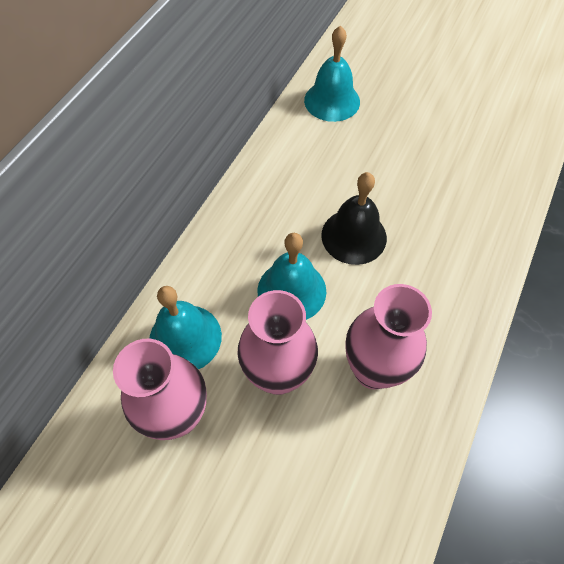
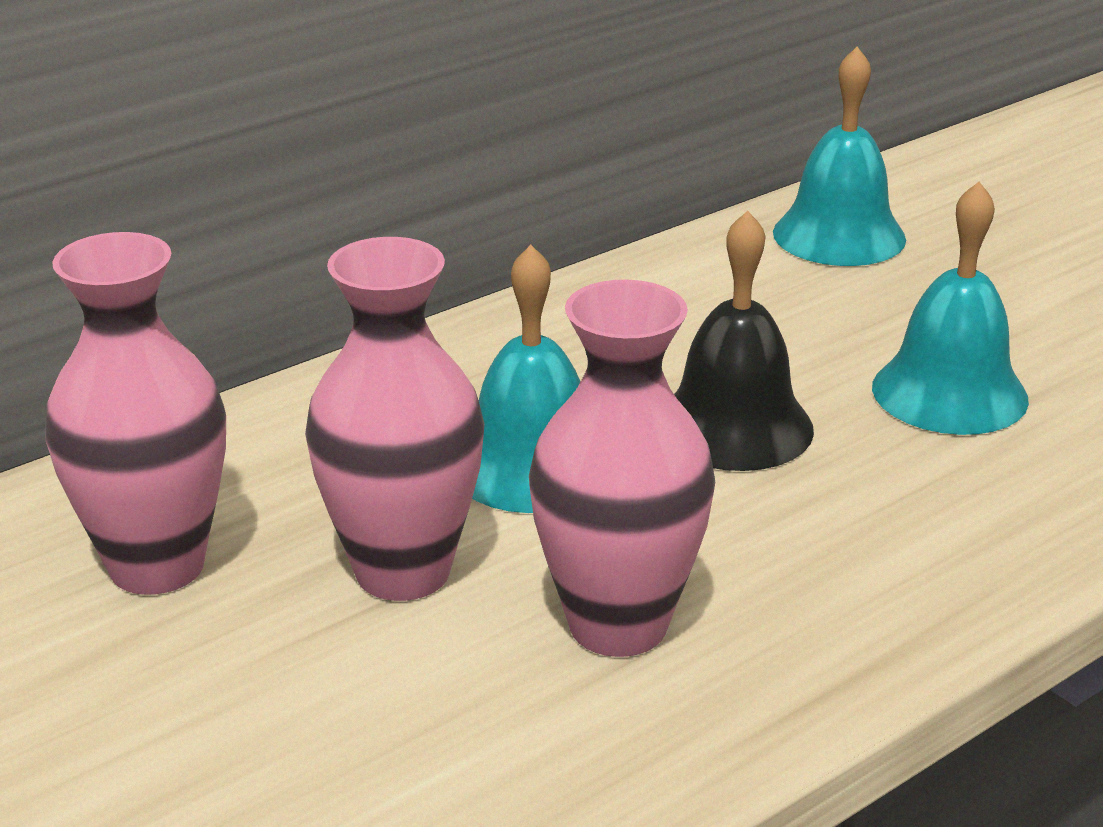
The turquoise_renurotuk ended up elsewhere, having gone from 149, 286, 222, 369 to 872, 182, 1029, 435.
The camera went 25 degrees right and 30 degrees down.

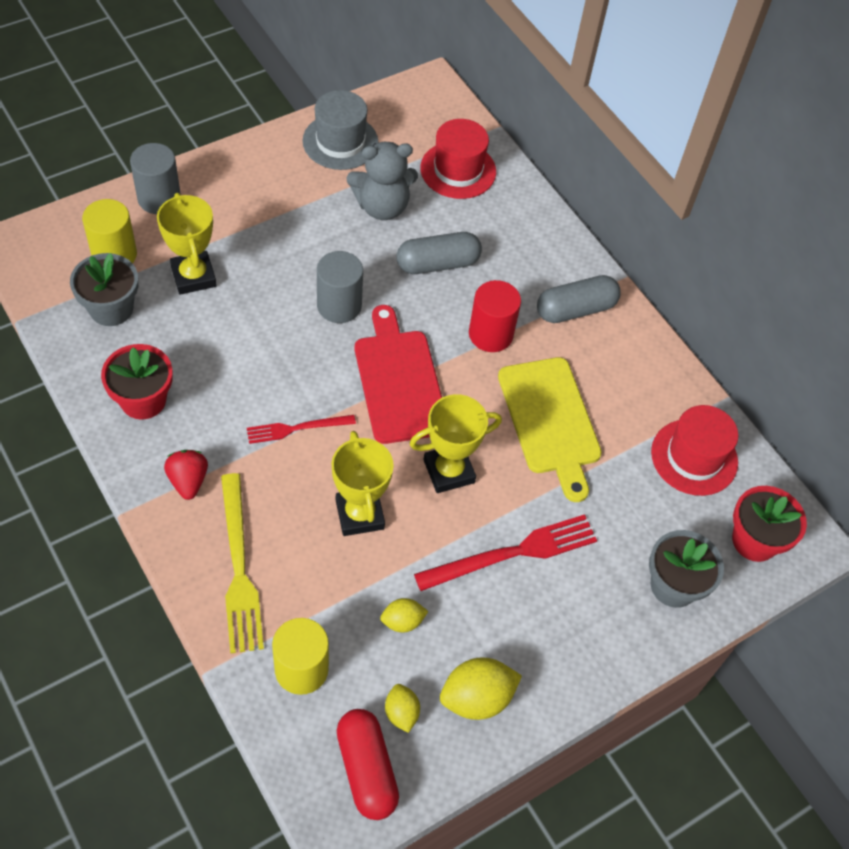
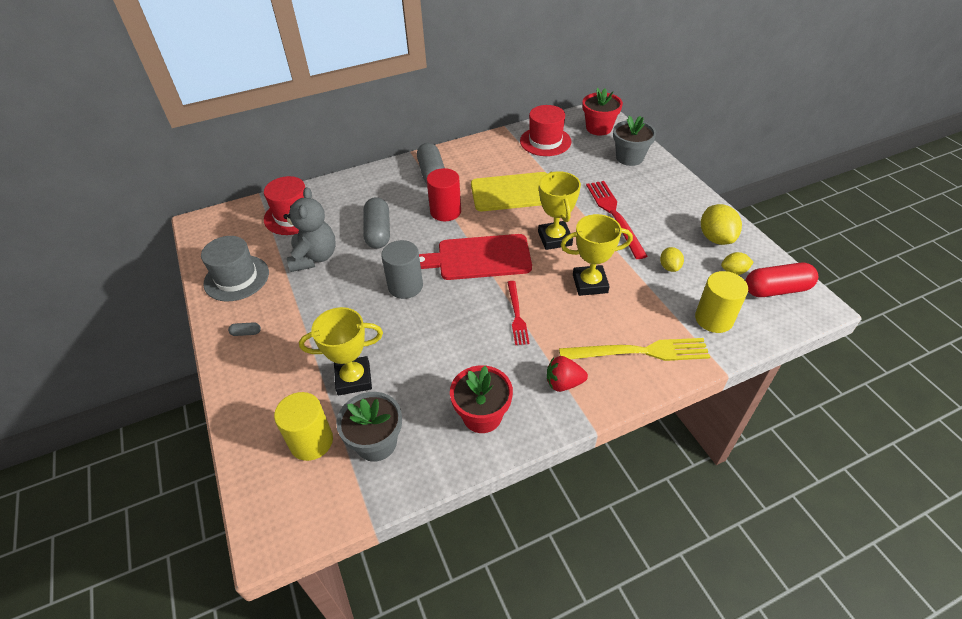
The second view lost the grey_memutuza at 130, 143, 181, 214.
The second view gained the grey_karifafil at 228, 322, 261, 336.
The camera went 75 degrees left and 10 degrees down.

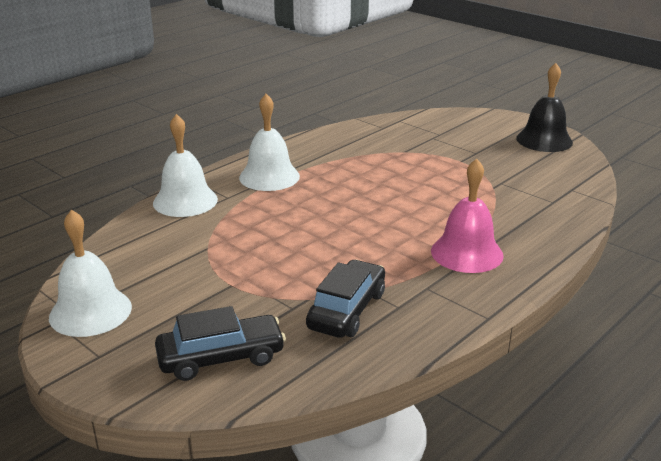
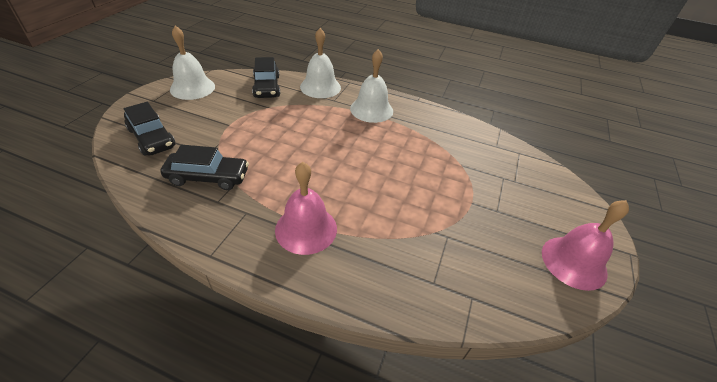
What was the black_renurotuk at 516, 63, 573, 152 turned into the pink_renurotuk at 542, 200, 629, 291.
The second view gained the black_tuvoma at 252, 57, 280, 98.
The camera went 65 degrees right and 15 degrees up.

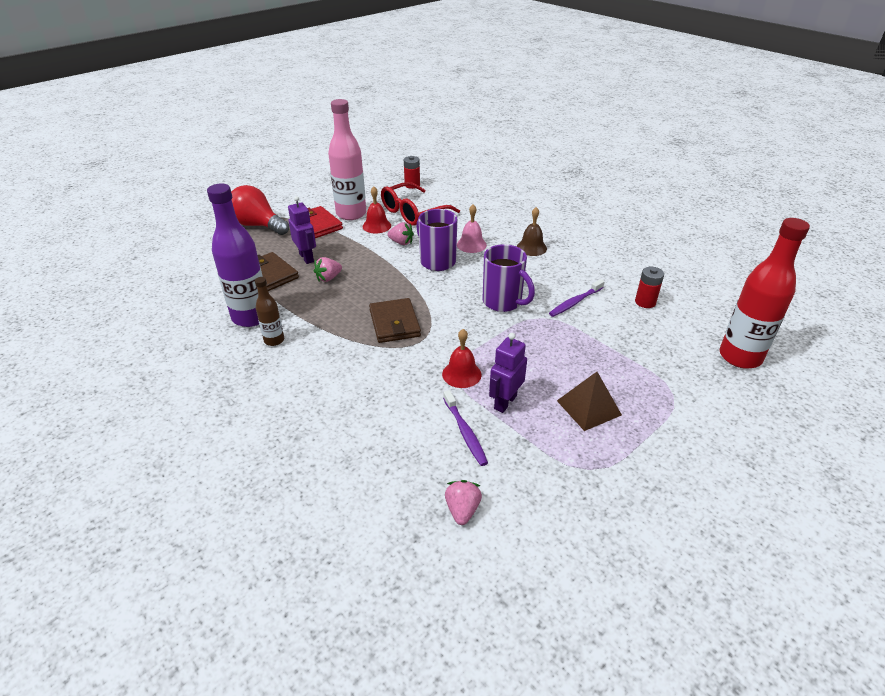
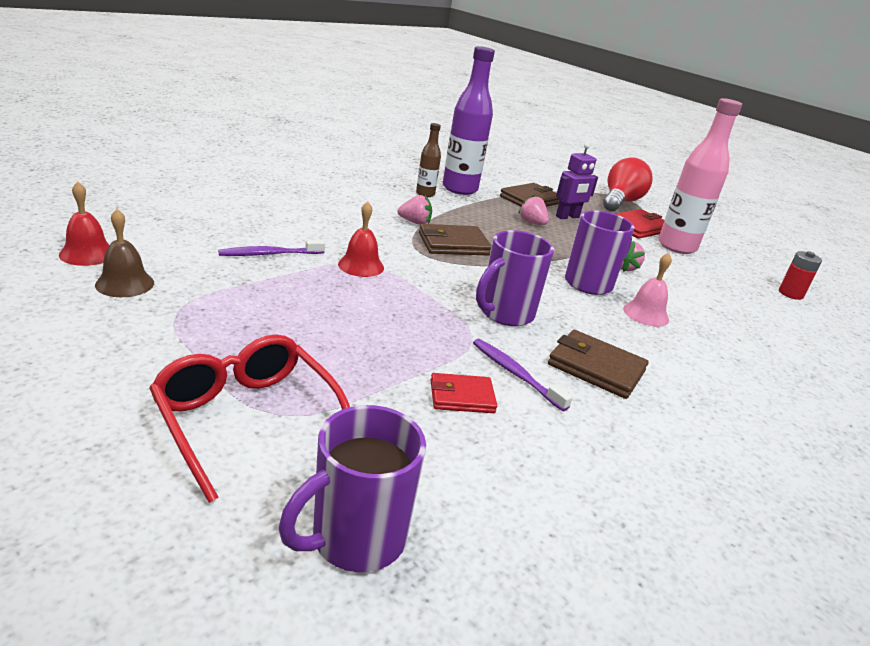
The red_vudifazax ended up elsewhere, having gone from 381, 182, 460, 225 to 149, 334, 350, 503.
The red_renurotuk ended up elsewhere, having gone from 363, 186, 391, 234 to 59, 182, 109, 266.
The brown_renurotuk ended up elsewhere, having gone from 517, 207, 547, 256 to 95, 209, 154, 297.
Where the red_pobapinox stood at 720, 218, 810, 368, the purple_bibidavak came to stand at 278, 405, 426, 572.
The second view lost the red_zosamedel at 635, 267, 664, 308.
The second view lost the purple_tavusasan at 489, 333, 527, 413.
The second view lost the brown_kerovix at 557, 372, 622, 431.
The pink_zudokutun ended up elsewhere, having gone from 445, 480, 482, 525 to 398, 195, 432, 225.
The second view gained the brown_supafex at 548, 330, 648, 399.
The second view gained the red_supafex at 431, 373, 497, 413.
The camera went 85 degrees right and 10 degrees down.

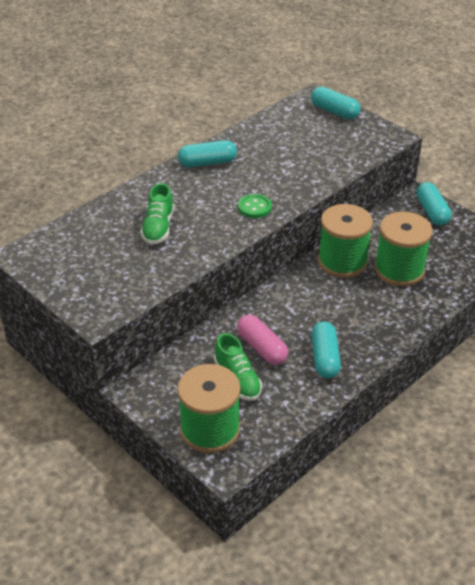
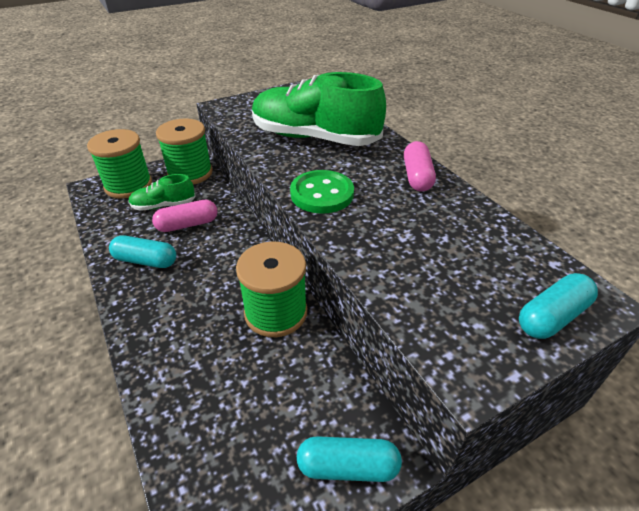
What was the turquoise_karifafil at 178, 140, 237, 167 turned into the pink_karifafil at 404, 141, 436, 192.
The size of the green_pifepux at 140, 183, 174, 244 changed by a factor of 2.08.
The size of the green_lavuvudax at 238, 194, 272, 218 changed by a factor of 1.63.
The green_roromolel ended up elsewhere, having gone from 374, 212, 433, 286 to 156, 118, 213, 185.
The camera went 105 degrees right and 0 degrees up.

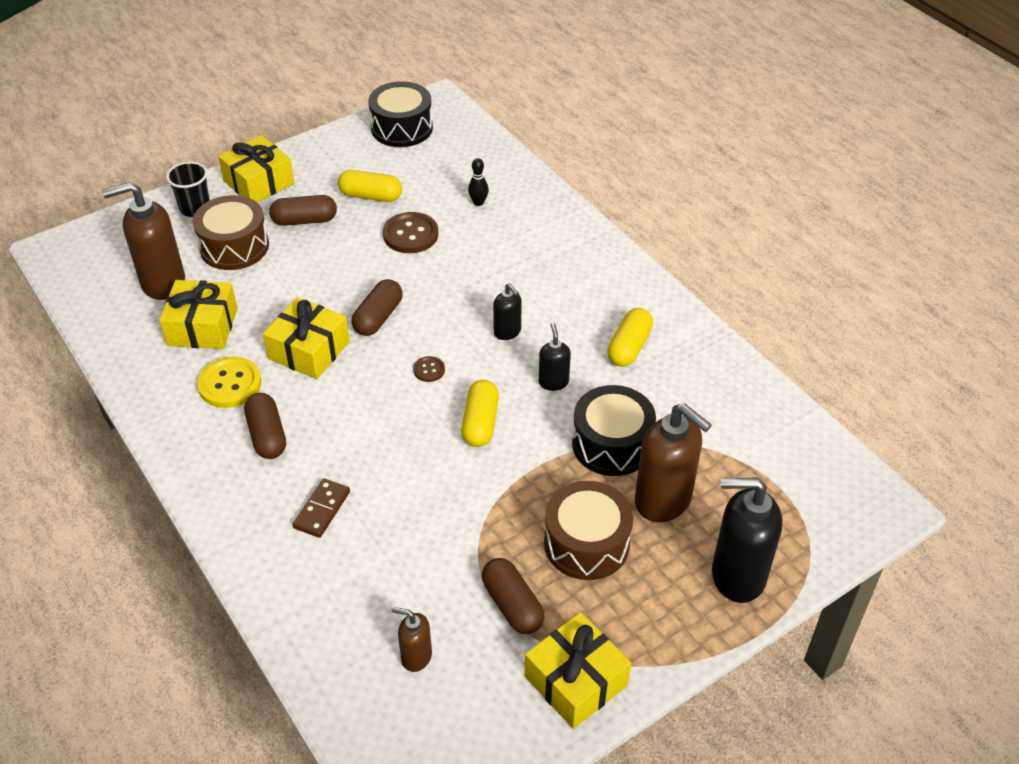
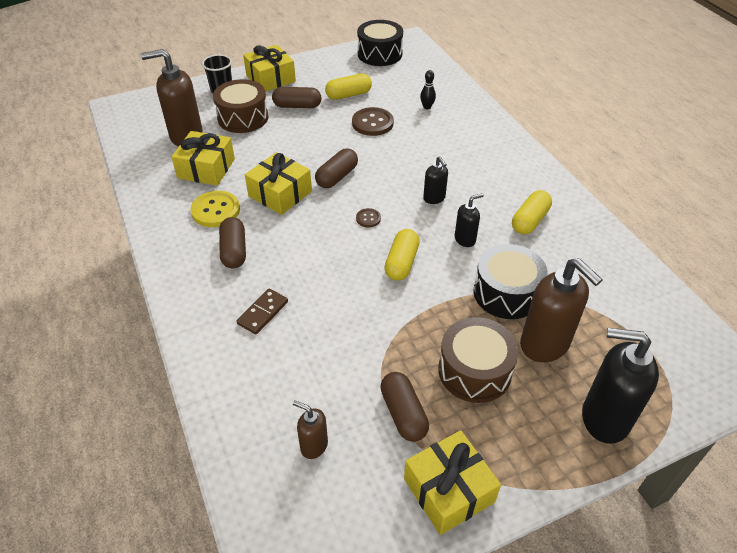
The yellow_karifafil at 338, 170, 402, 202 ended up facing another way, 45 degrees counterclockwise from before.
The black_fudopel at 539, 323, 571, 391 ended up facing another way, 60 degrees clockwise from before.
The camera went 10 degrees right and 0 degrees up.

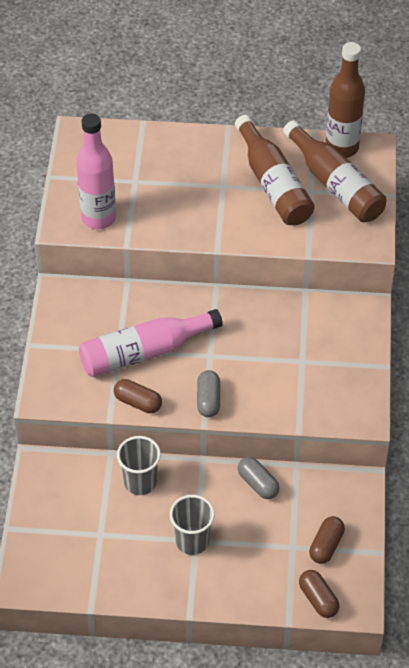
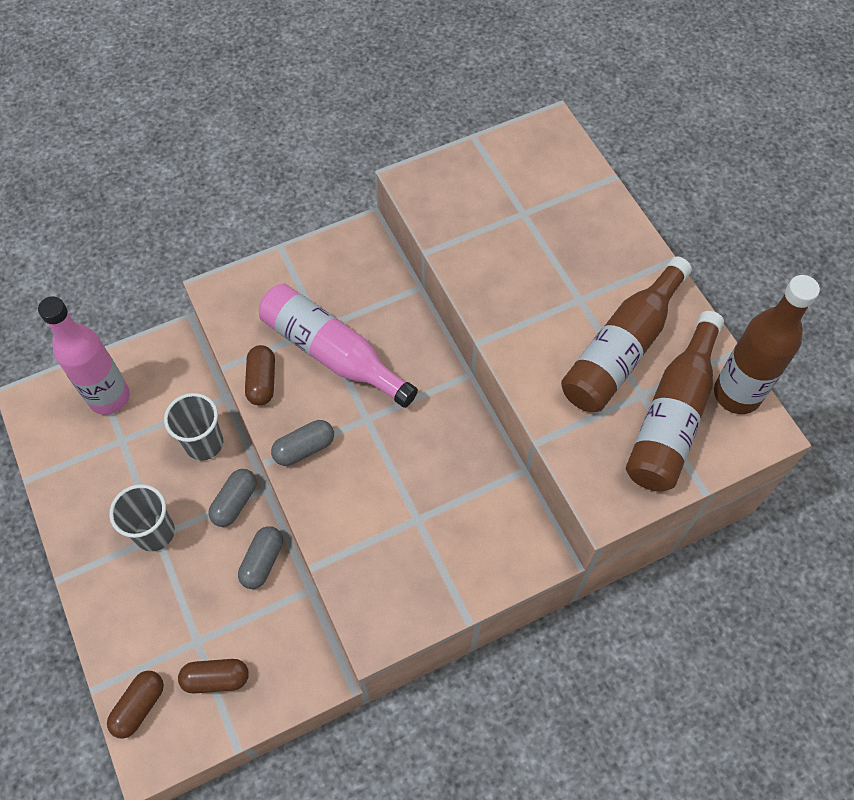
The pink_pobapinox ended up elsewhere, having gone from 76, 113, 116, 229 to 38, 297, 130, 415.
The second view gained the grey_karifafil at 208, 469, 257, 527.
The camera went 60 degrees right and 10 degrees up.

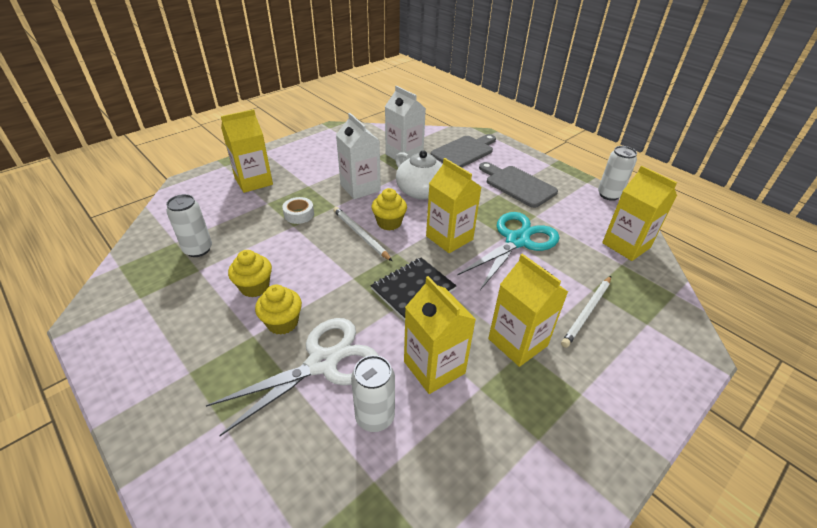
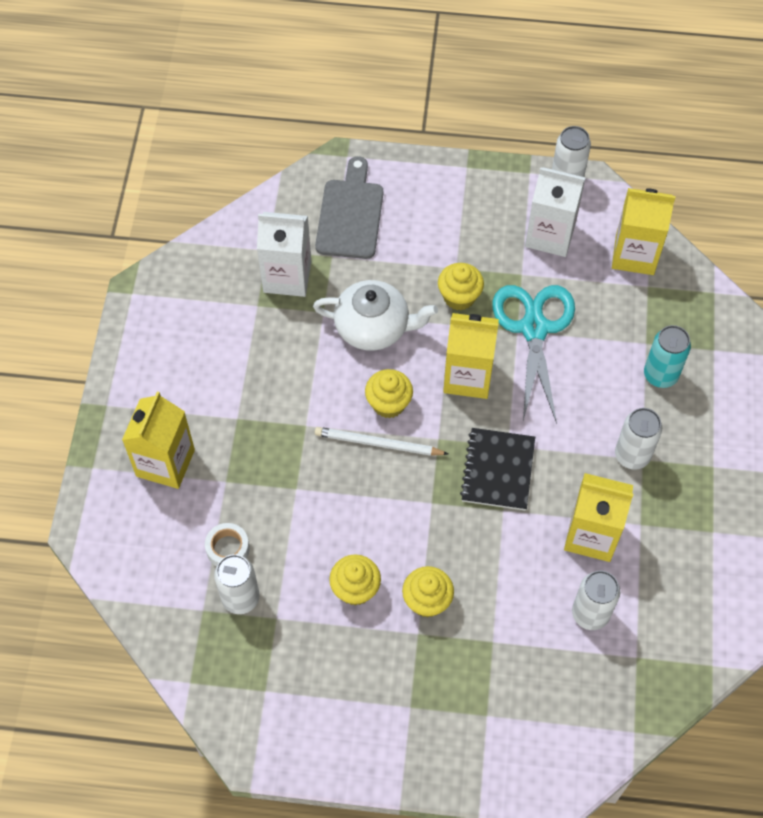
The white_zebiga ended up elsewhere, having gone from 336, 113, 381, 199 to 525, 167, 586, 257.
The second view lost the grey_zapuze at 479, 162, 558, 208.
The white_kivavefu ended up elsewhere, having gone from 282, 197, 314, 224 to 205, 523, 250, 566.
Where the yellow_zebiga stood at 488, 254, 568, 367, the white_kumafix came to stand at 615, 408, 662, 470.
Where the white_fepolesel stood at 561, 276, 611, 348, the turquoise_kumafix came to stand at 644, 325, 691, 388.
The second view lost the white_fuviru at 206, 318, 379, 436.
The second view gained the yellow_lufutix at 438, 263, 484, 310.
The camera went 40 degrees left and 20 degrees up.

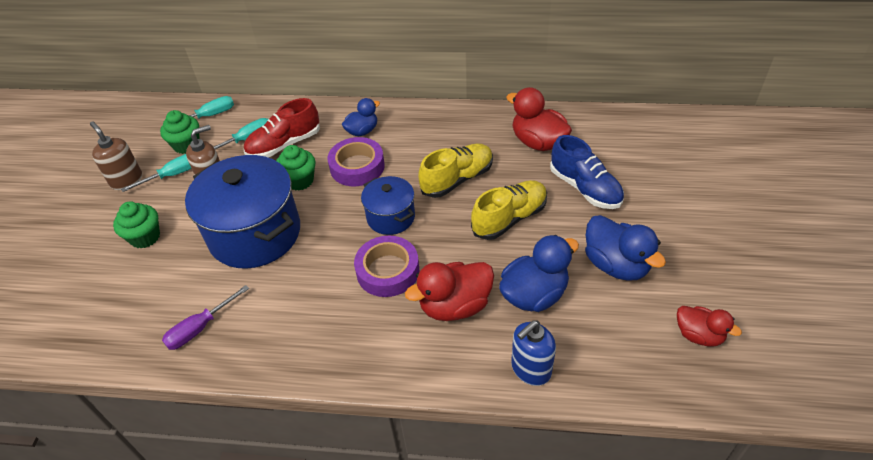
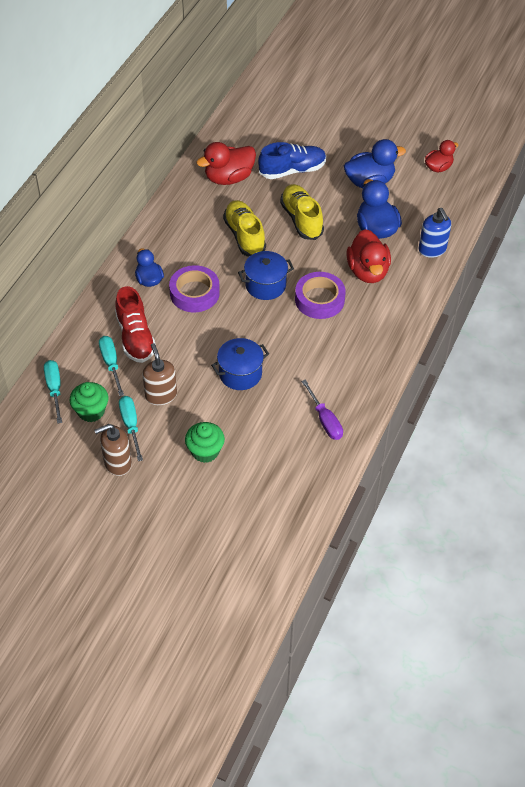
The second view lost the green_lufutix at 276, 145, 316, 191.
The size of the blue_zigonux at 185, 155, 300, 269 changed by a factor of 0.53.
The camera went 75 degrees left and 5 degrees up.

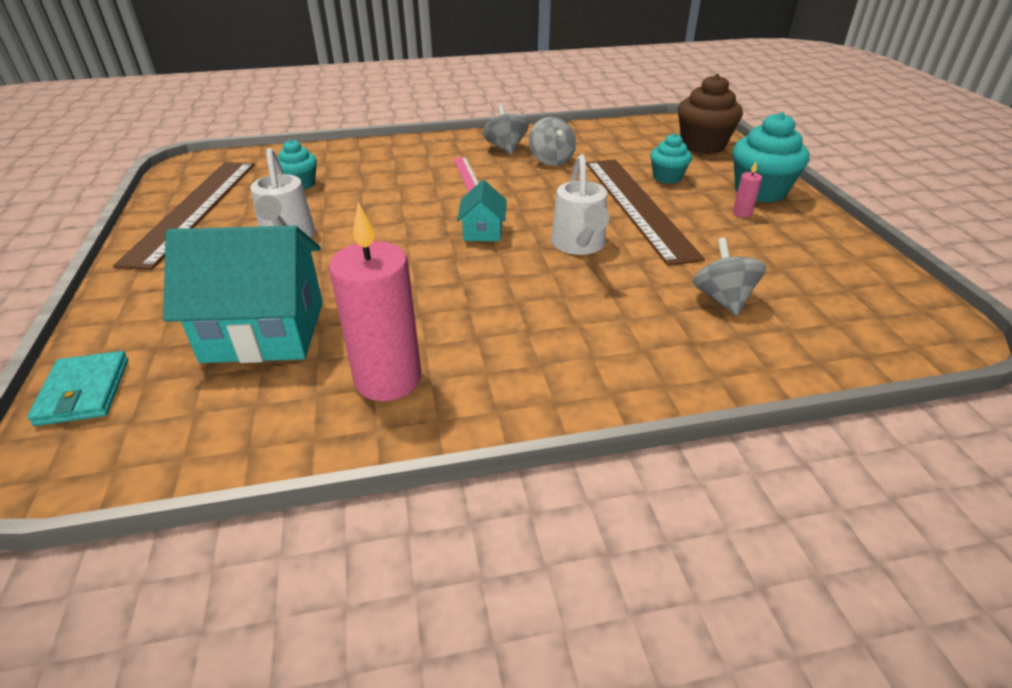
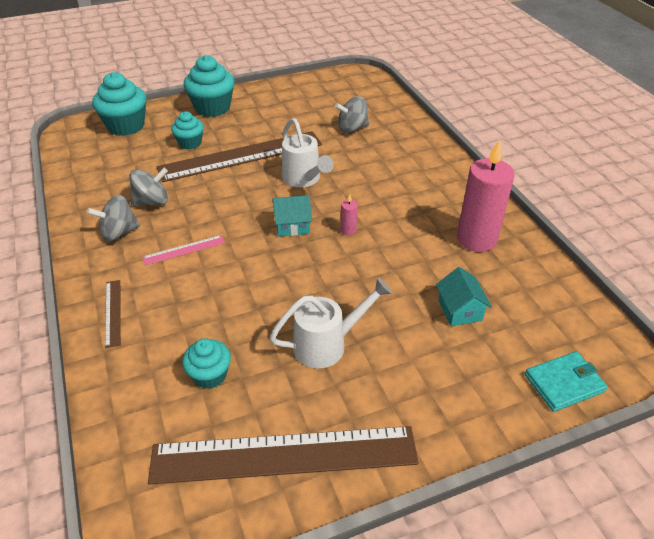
What was the brown_lufutix at 678, 74, 743, 154 turned into the turquoise_lufutix at 92, 72, 146, 136.
The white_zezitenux at 551, 154, 610, 255 ended up facing another way, 75 degrees clockwise from before.
The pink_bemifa ended up elsewhere, having gone from 733, 162, 762, 217 to 341, 194, 358, 235.
The size of the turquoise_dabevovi at 163, 225, 323, 363 changed by a factor of 0.49.
The second view gained the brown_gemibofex at 105, 280, 121, 348.
The camera went 100 degrees left and 5 degrees up.

